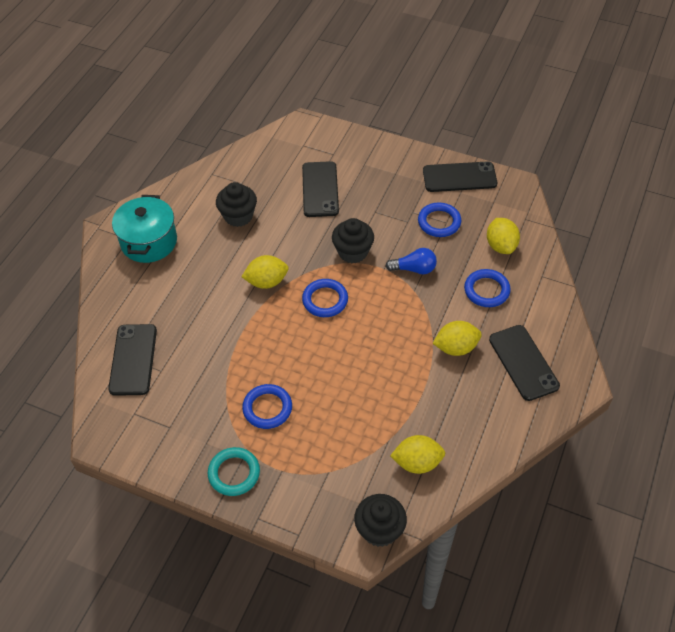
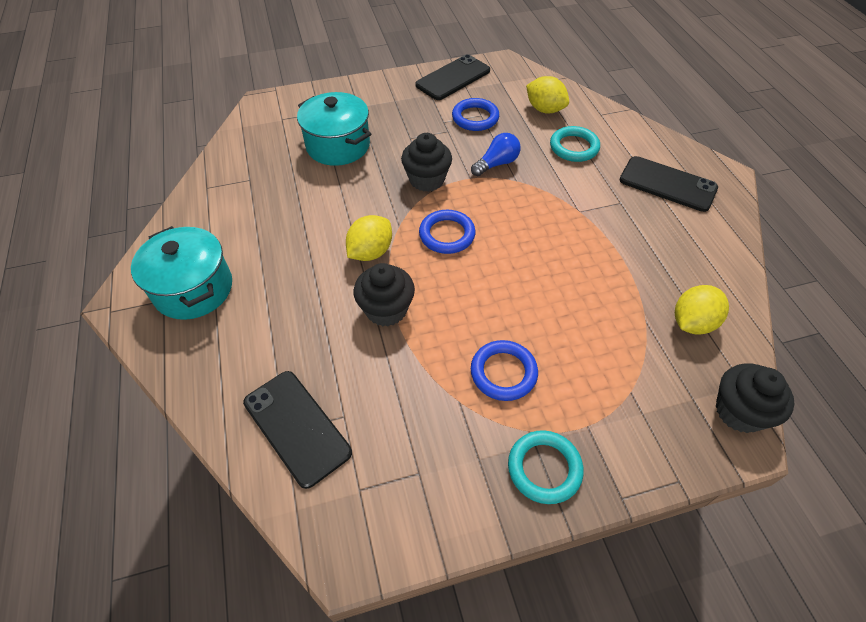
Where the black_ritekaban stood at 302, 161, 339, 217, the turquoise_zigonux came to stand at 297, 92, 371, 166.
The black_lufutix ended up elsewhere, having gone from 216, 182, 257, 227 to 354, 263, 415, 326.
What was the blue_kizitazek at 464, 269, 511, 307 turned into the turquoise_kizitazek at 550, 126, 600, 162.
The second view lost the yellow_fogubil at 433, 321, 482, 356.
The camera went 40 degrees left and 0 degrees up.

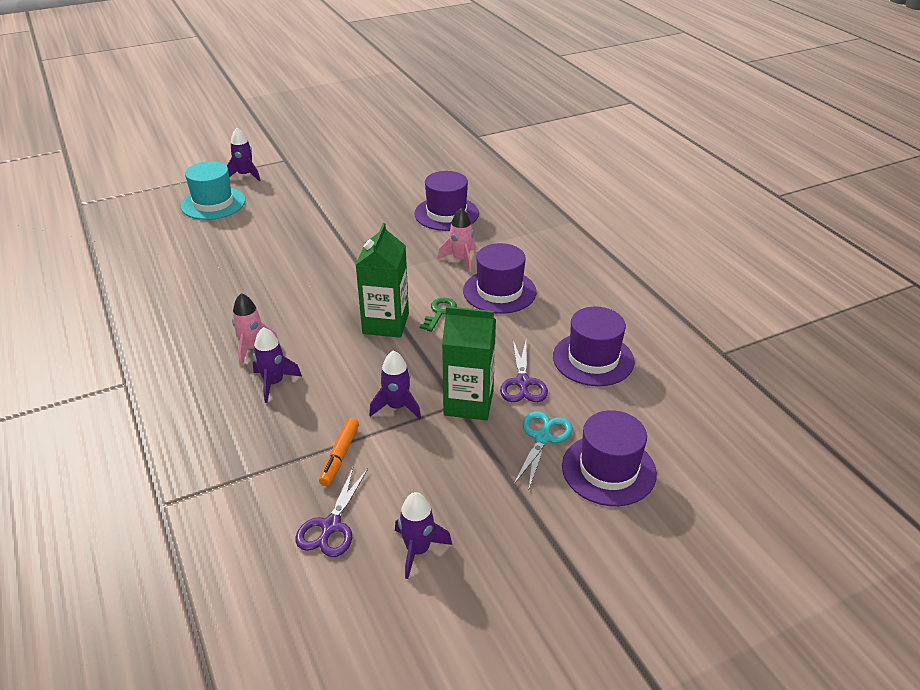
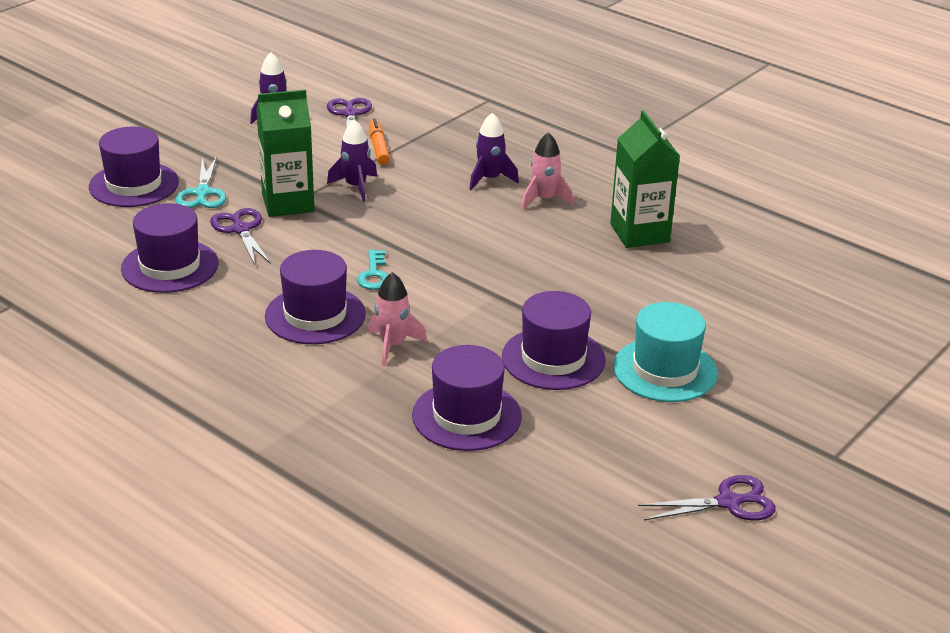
The second view lost the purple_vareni at 227, 128, 261, 181.
The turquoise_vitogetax ended up elsewhere, having gone from 181, 161, 246, 220 to 613, 302, 718, 402.
The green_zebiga ended up elsewhere, having gone from 356, 223, 409, 338 to 610, 110, 680, 248.
What was the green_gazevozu at 420, 298, 457, 332 turned into the turquoise_gazevozu at 357, 250, 388, 290.
The second view gained the purple_vitogetax at 502, 291, 606, 390.
The second view gained the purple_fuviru at 638, 475, 776, 521.
The camera went 155 degrees right and 5 degrees down.

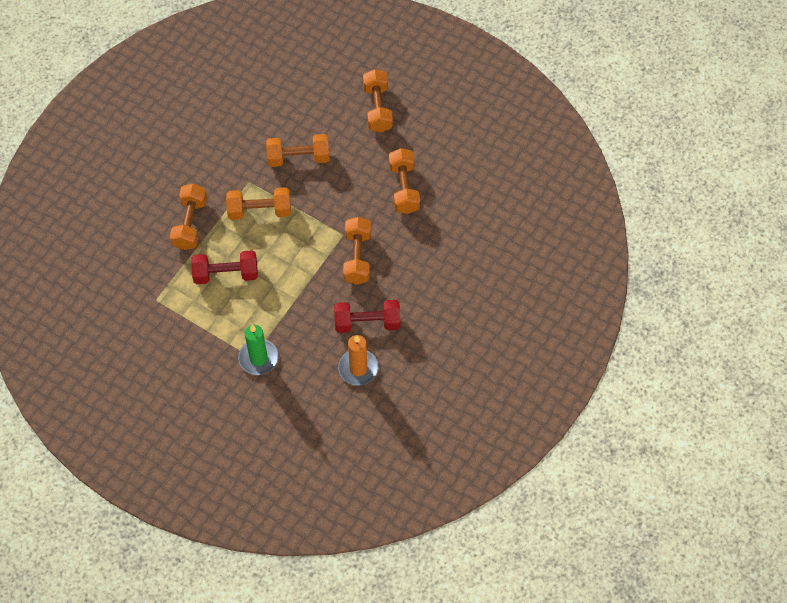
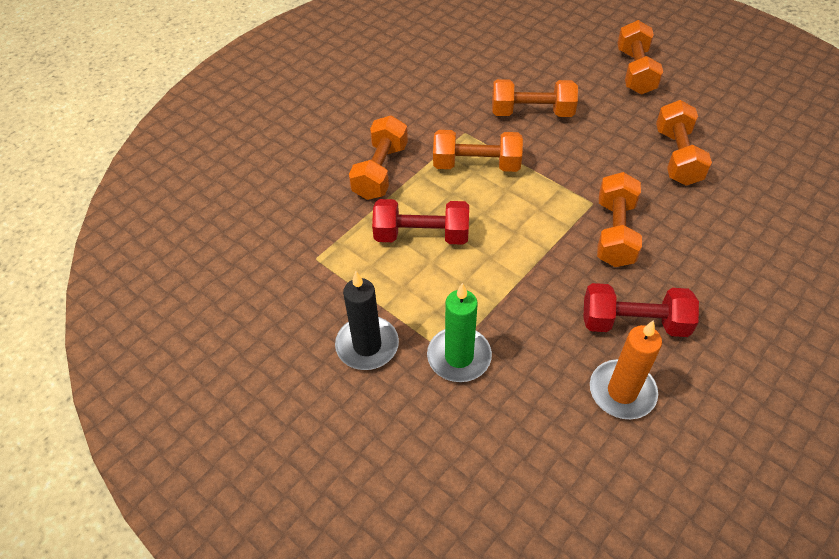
The second view gained the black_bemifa at 335, 271, 399, 370.
The camera went 10 degrees right and 10 degrees down.

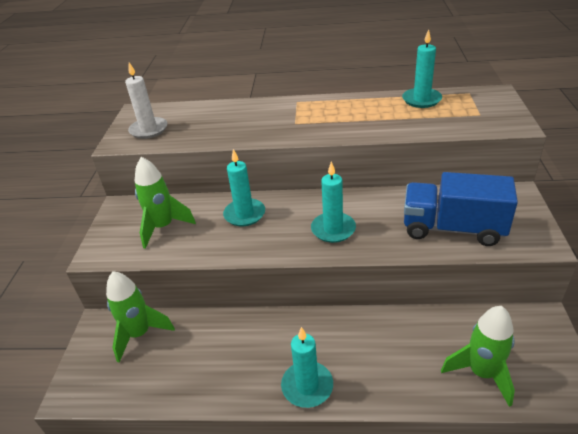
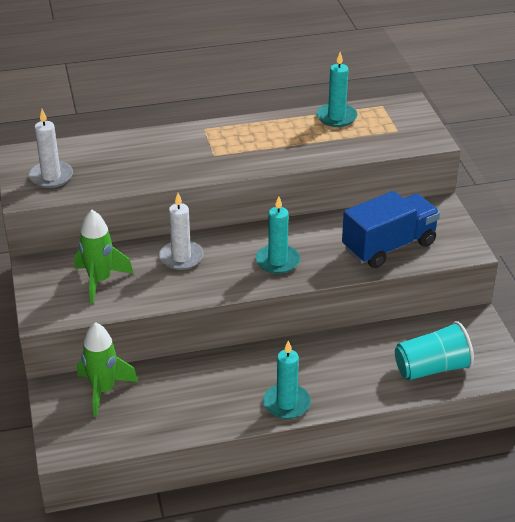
What was the turquoise_bemifa at 223, 149, 265, 226 turned into the white_bemifa at 159, 193, 204, 270.
The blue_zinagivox at 404, 172, 518, 246 ended up facing another way, 150 degrees clockwise from before.
Where the green_vareni stood at 441, 306, 515, 407, the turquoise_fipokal came to stand at 395, 321, 474, 380.
The camera went 20 degrees left and 0 degrees up.

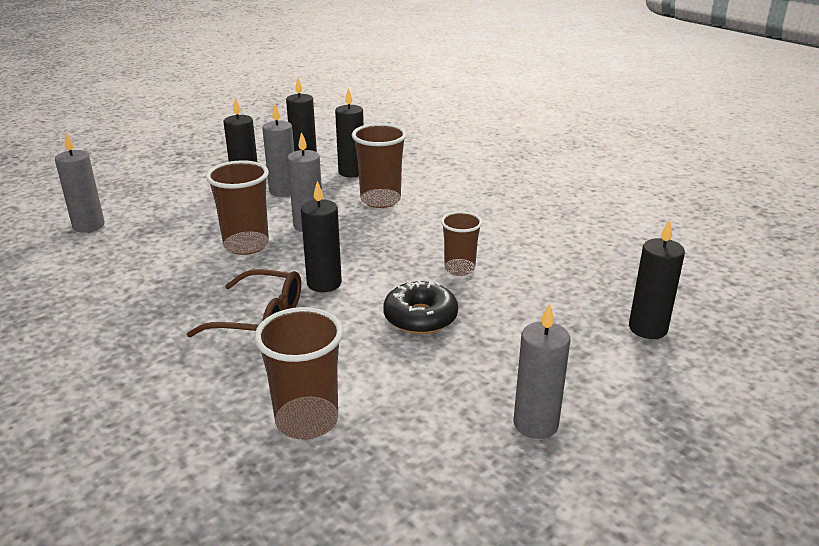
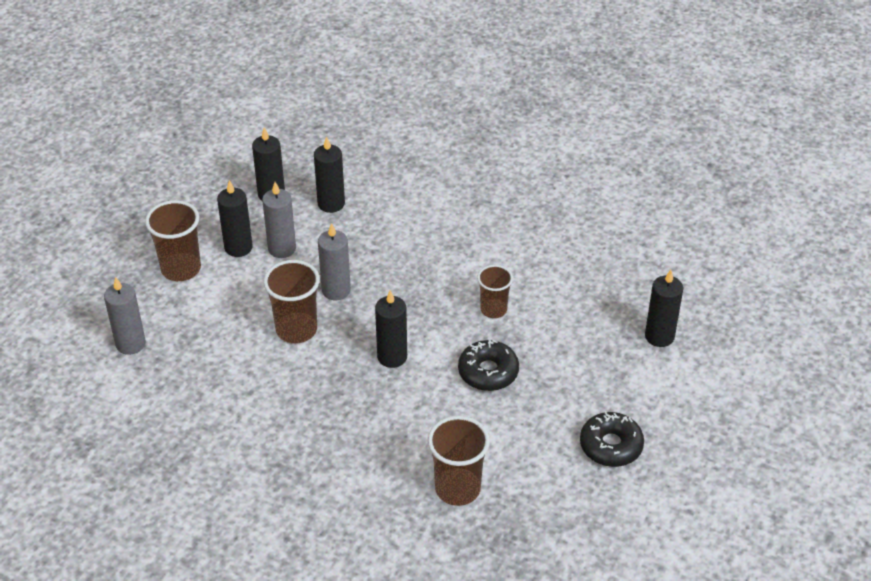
The brown_fipokal ended up elsewhere, having gone from 352, 123, 407, 208 to 145, 200, 201, 281.
The second view lost the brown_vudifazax at 187, 269, 301, 337.
Where the grey_bemifa stood at 514, 303, 570, 439, the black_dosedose came to stand at 580, 411, 644, 467.
The camera went 20 degrees left and 15 degrees up.

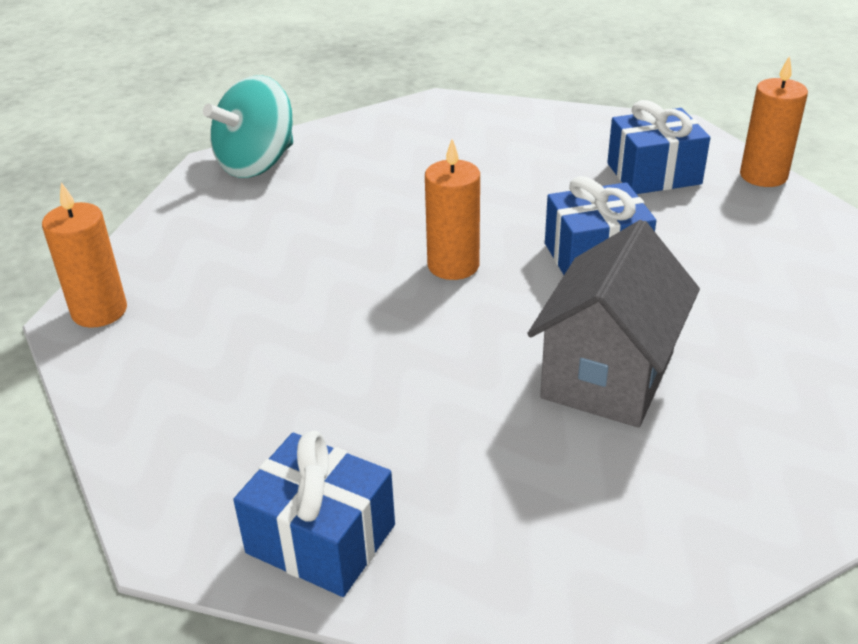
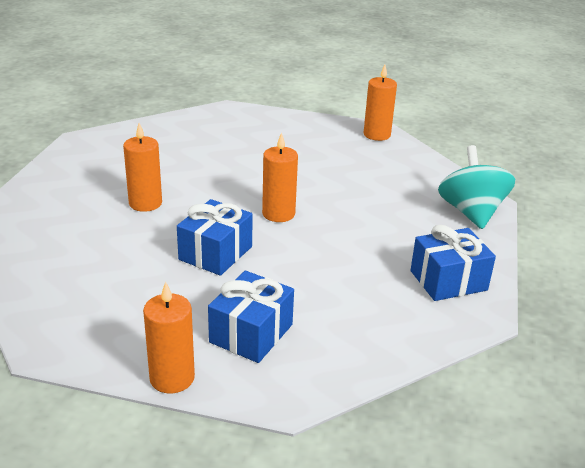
Where the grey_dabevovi stood at 527, 220, 700, 428, the orange_bemifa came to stand at 123, 123, 162, 212.
The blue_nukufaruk ended up elsewhere, having gone from 233, 431, 395, 597 to 411, 224, 496, 301.
The camera went 130 degrees right and 5 degrees down.

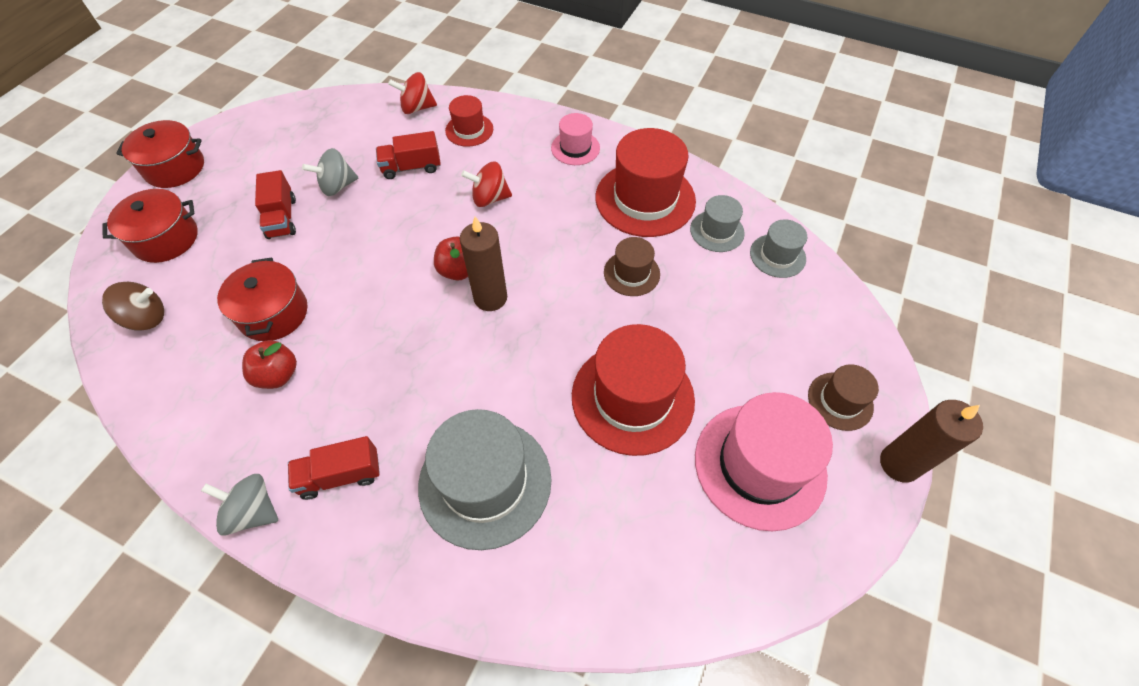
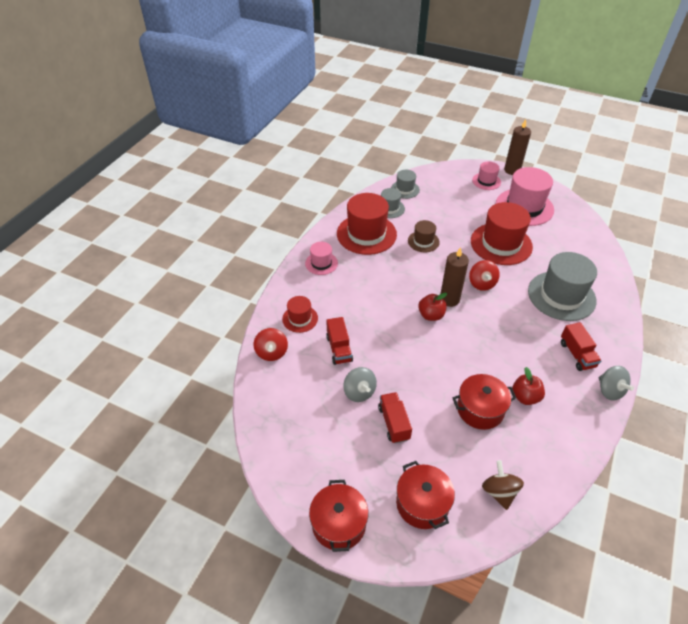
The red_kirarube ended up elsewhere, having gone from 461, 162, 512, 207 to 469, 260, 500, 291.
The red_zinagivox at 255, 170, 296, 239 ended up facing another way, 90 degrees counterclockwise from before.
What was the brown_vitogetax at 808, 364, 879, 431 turned into the pink_vitogetax at 472, 162, 501, 190.
The grey_kirarube at 201, 474, 278, 536 ended up facing another way, 45 degrees counterclockwise from before.
The camera went 90 degrees left and 10 degrees down.

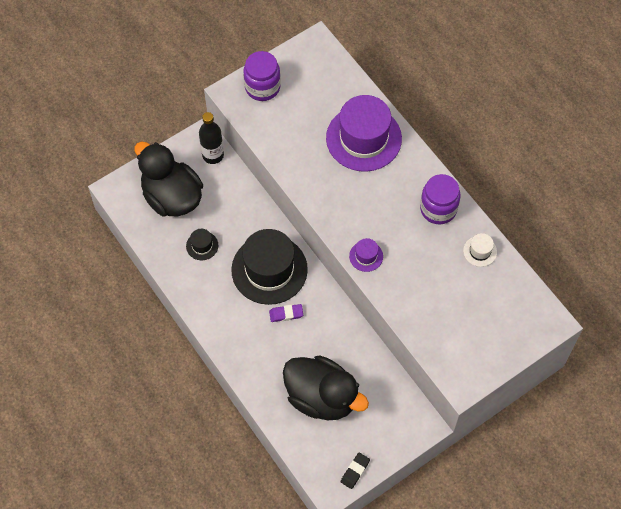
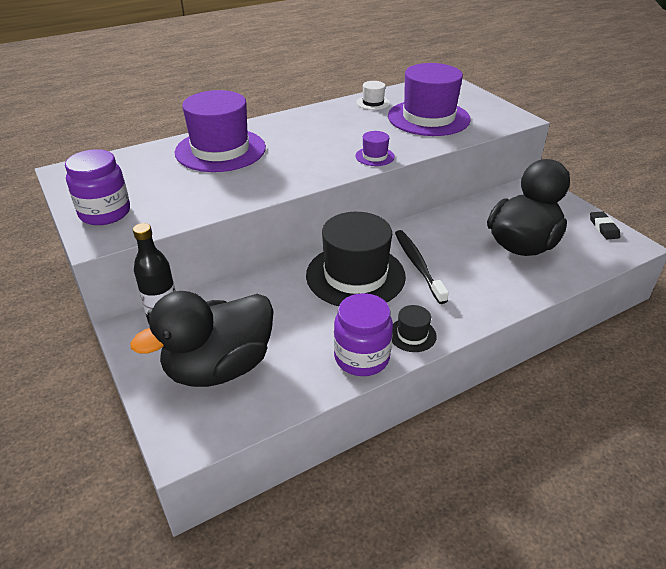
The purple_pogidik ended up elsewhere, having gone from 420, 174, 460, 224 to 334, 293, 393, 376.
The black_vitogetax ended up elsewhere, having gone from 186, 229, 218, 260 to 392, 305, 437, 352.
Where the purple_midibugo stood at 269, 304, 303, 322, the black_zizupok came to stand at 395, 230, 449, 304.
The black_midibugo at 341, 453, 370, 489 ended up facing another way, 45 degrees clockwise from before.
The second view gained the purple_vitogetax at 388, 63, 471, 136.
The camera went 85 degrees left and 25 degrees down.

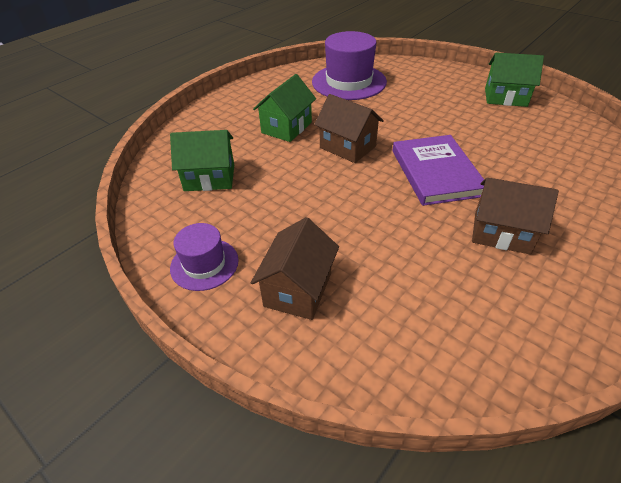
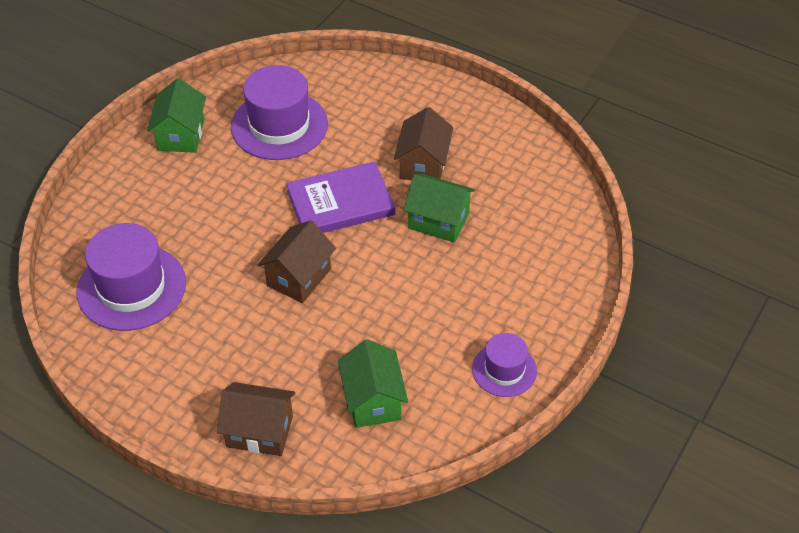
The green_dabevovi ended up elsewhere, having gone from 253, 74, 316, 142 to 404, 174, 475, 243.
The brown_dabevovi ended up elsewhere, having gone from 251, 217, 339, 320 to 217, 382, 295, 456.
The second view gained the purple_vitogetax at 231, 65, 328, 160.
The camera went 100 degrees left and 5 degrees up.

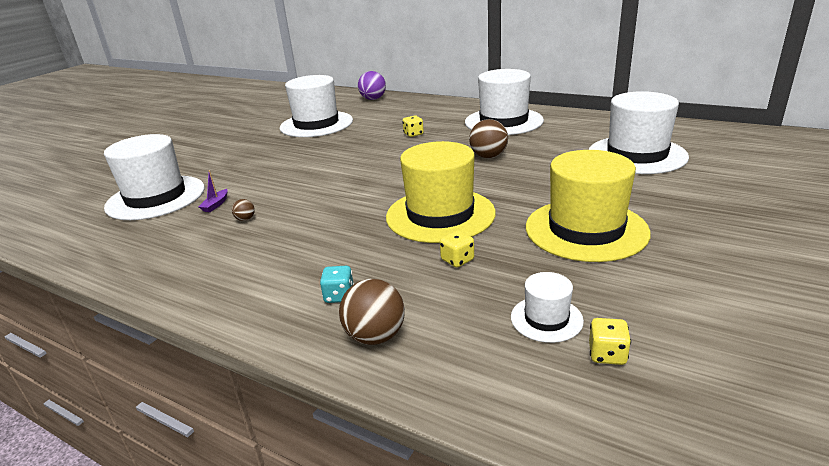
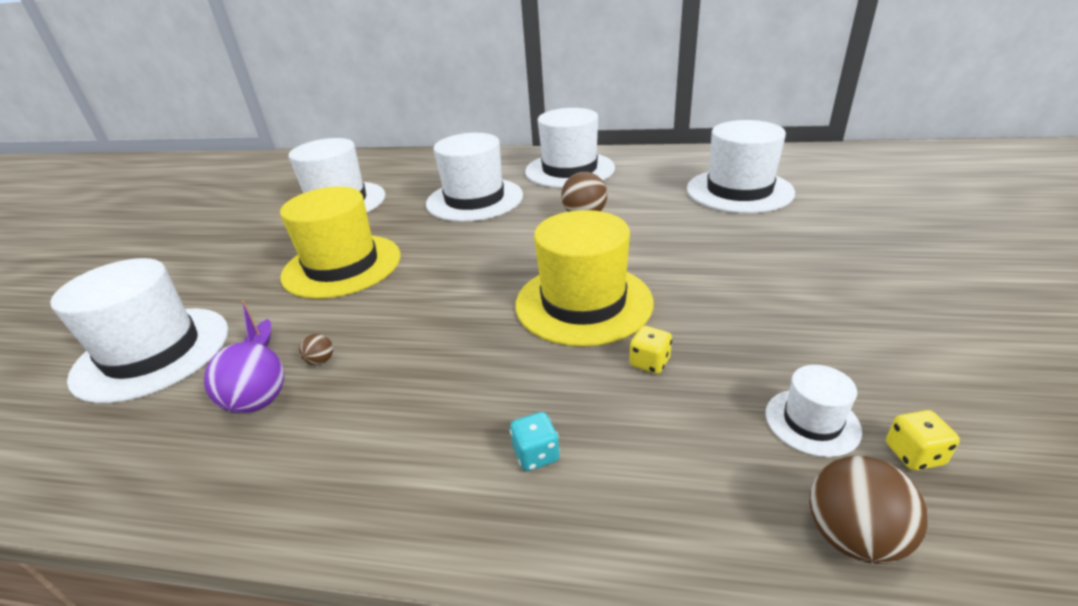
The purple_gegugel ended up elsewhere, having gone from 358, 71, 386, 100 to 204, 342, 284, 414.
Where the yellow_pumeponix stood at 402, 116, 424, 137, the white_vitogetax came to stand at 426, 133, 523, 222.
The yellow_vitogetax ended up elsewhere, having gone from 526, 150, 651, 262 to 280, 187, 401, 299.
The brown_gegugel ended up elsewhere, having gone from 339, 279, 405, 345 to 809, 456, 928, 564.
The camera went 20 degrees left and 5 degrees up.

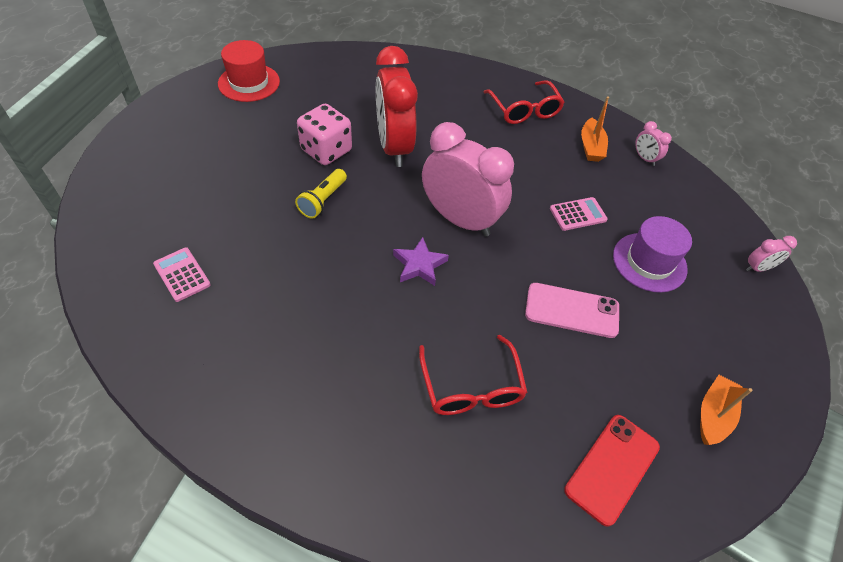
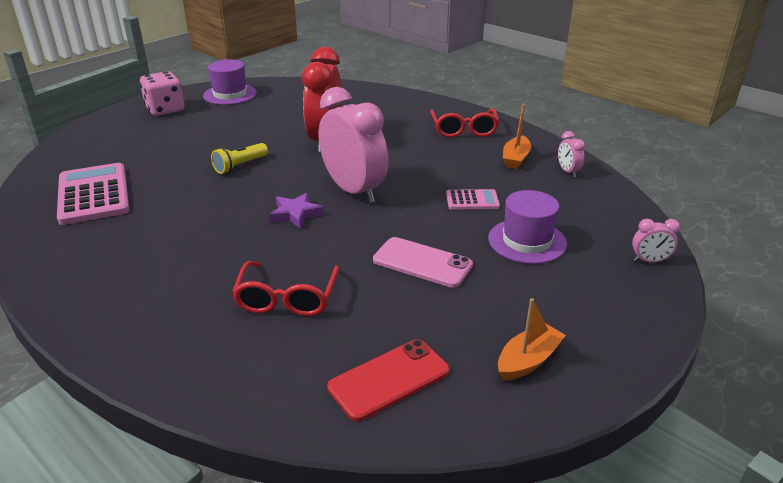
What was the red_vitogetax at 218, 40, 280, 102 turned into the purple_vitogetax at 203, 59, 257, 105.
The pink_pumeponix ended up elsewhere, having gone from 297, 104, 352, 165 to 140, 71, 184, 116.
The size of the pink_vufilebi at 153, 247, 211, 302 changed by a factor of 1.97.
The camera went 20 degrees right and 20 degrees down.

